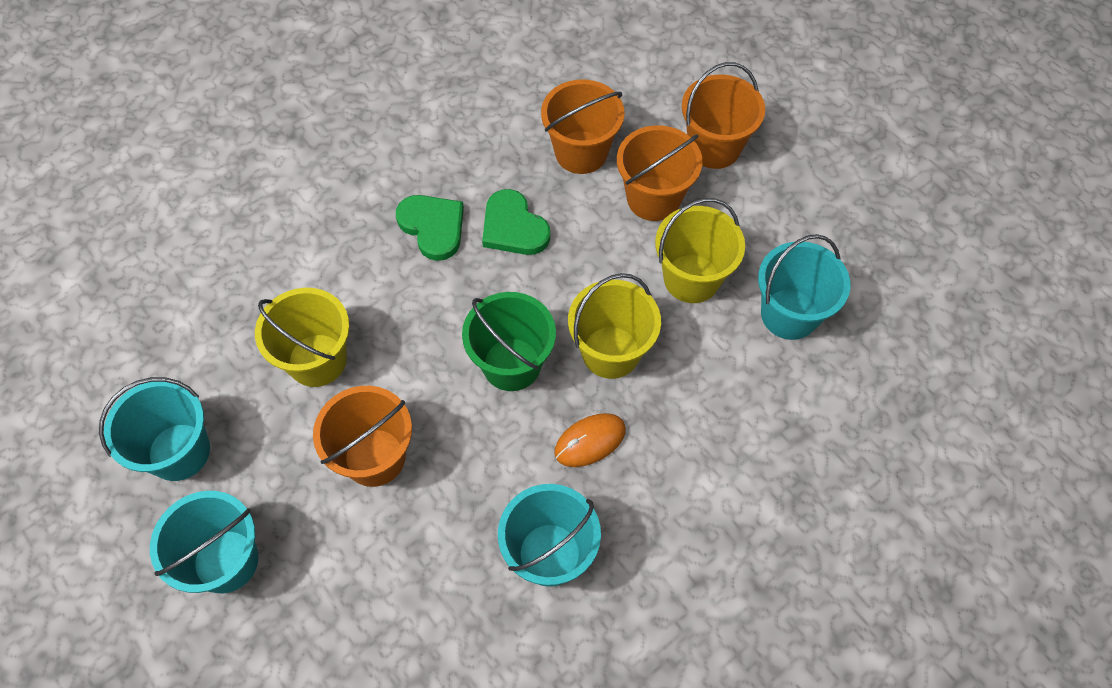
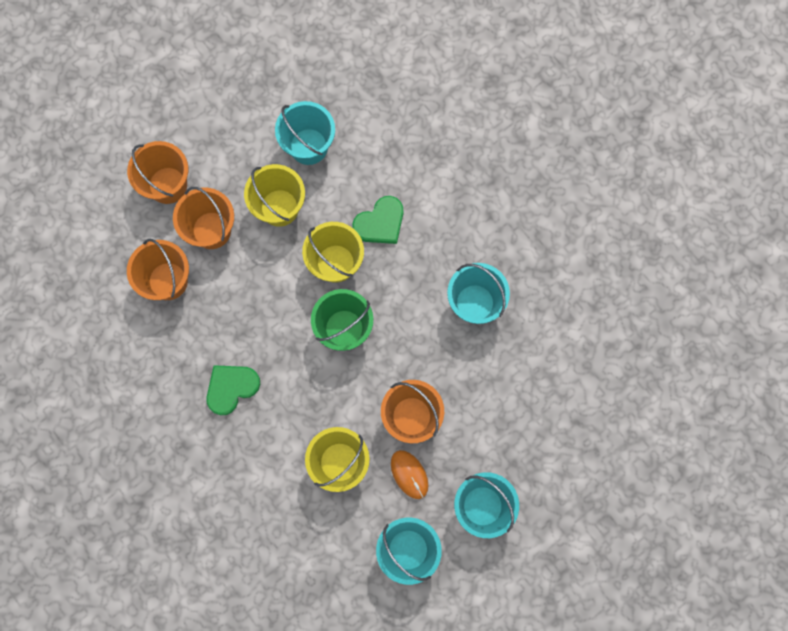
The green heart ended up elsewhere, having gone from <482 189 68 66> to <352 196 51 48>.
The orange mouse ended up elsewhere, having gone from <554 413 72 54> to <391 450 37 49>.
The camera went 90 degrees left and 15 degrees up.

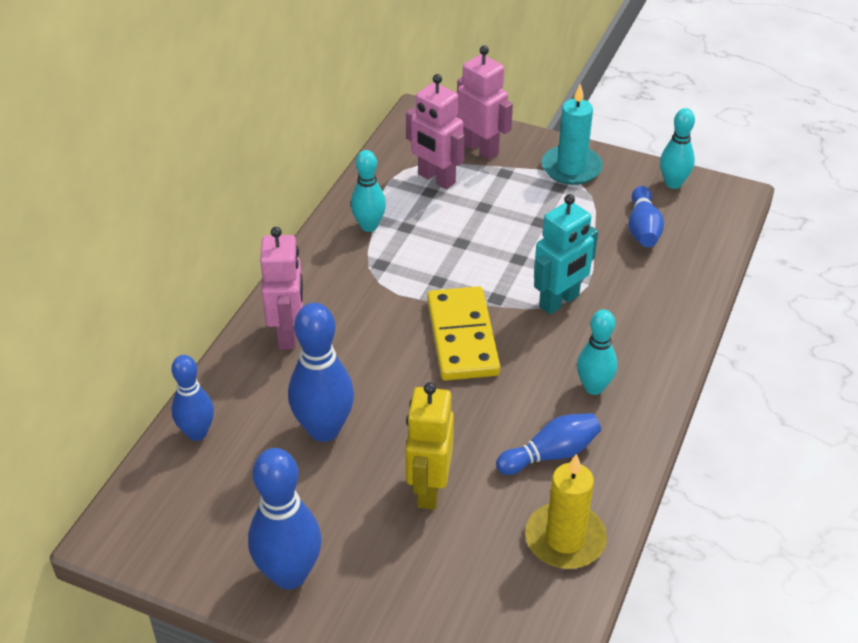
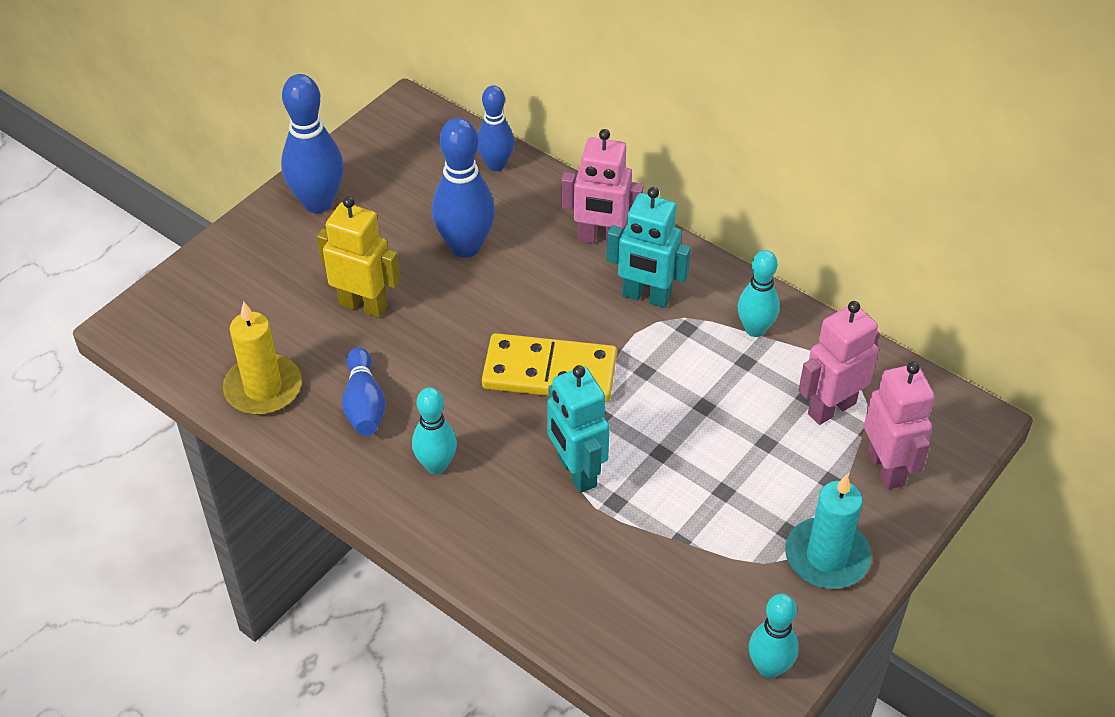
The pink robot at <457 46 56 114> ended up facing another way, 75 degrees counterclockwise from before.
The second view lost the blue bowling pin at <628 186 36 61>.
The second view gained the turquoise robot at <607 187 84 121>.
The camera went 105 degrees right and 5 degrees up.

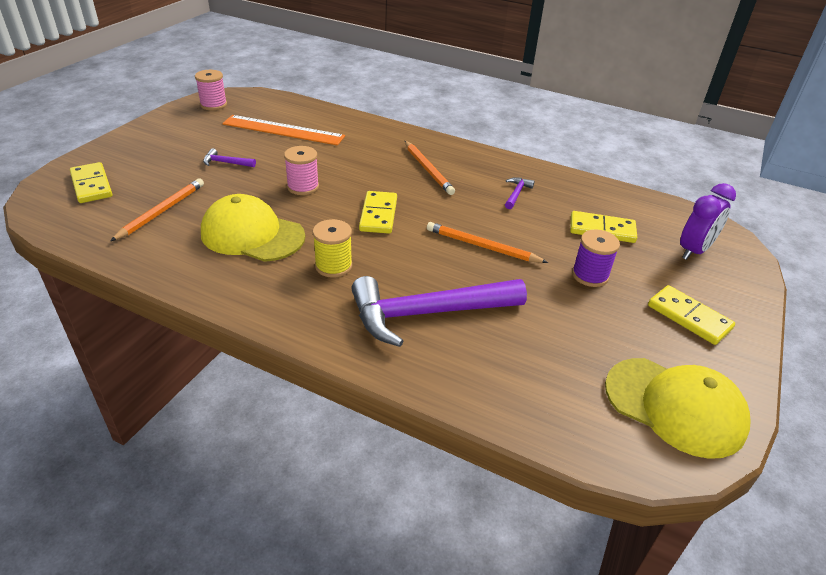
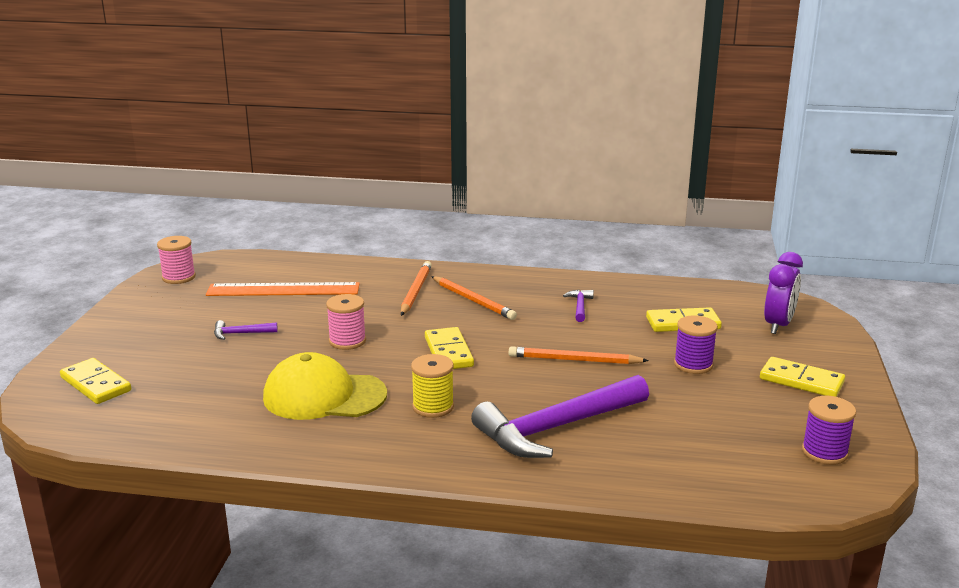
The orange pencil ended up elsewhere, having gone from <110 178 94 63> to <401 261 31 55>.
Where the yellow cap stood at <605 358 146 101>, the purple spool came to stand at <802 396 54 69>.
The camera went 15 degrees left and 15 degrees down.

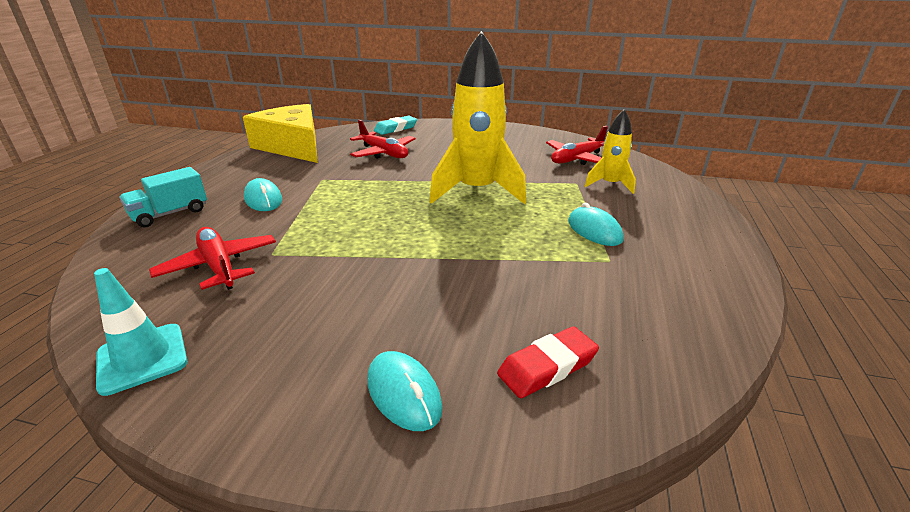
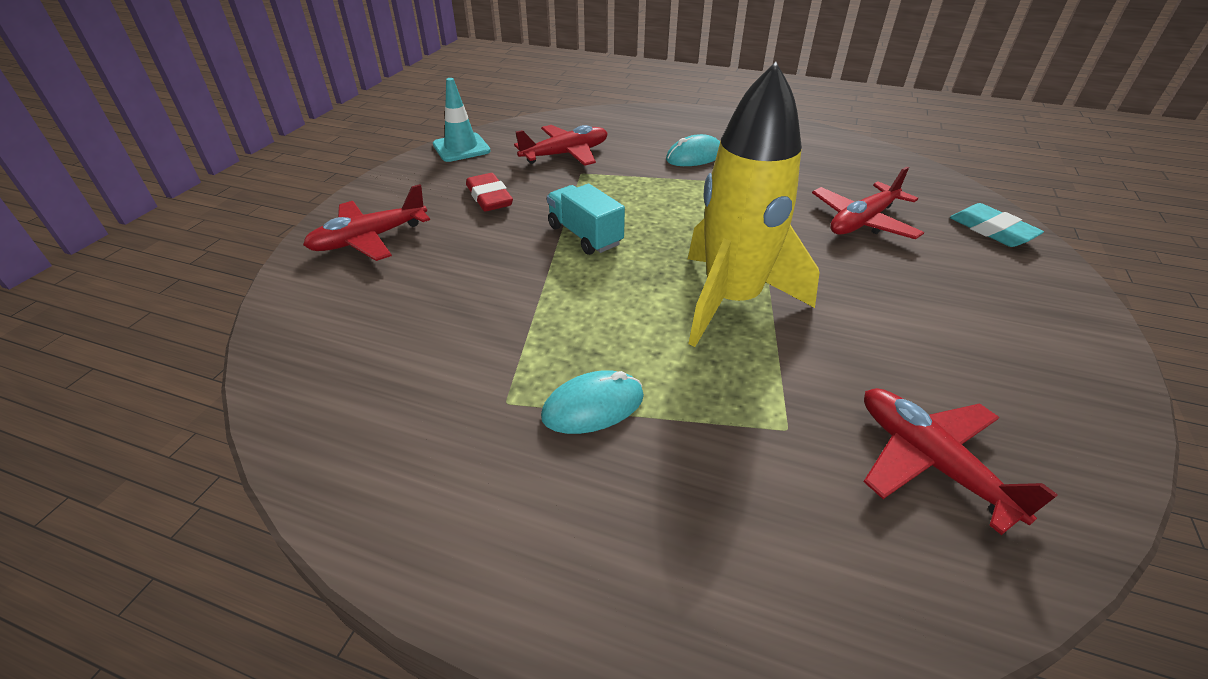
The second view lost the yellow cheese at <243 104 75 59>.
The second view lost the yellow rocket at <584 109 52 85>.
The turquoise truck ended up elsewhere, having gone from <119 167 88 61> to <547 184 78 71>.
The red eraser ended up elsewhere, having gone from <497 326 102 72> to <466 173 47 39>.
Where the turquoise mouse stood at <367 351 76 80>, the red plane came to stand at <303 184 127 77>.
The camera went 95 degrees right and 10 degrees up.

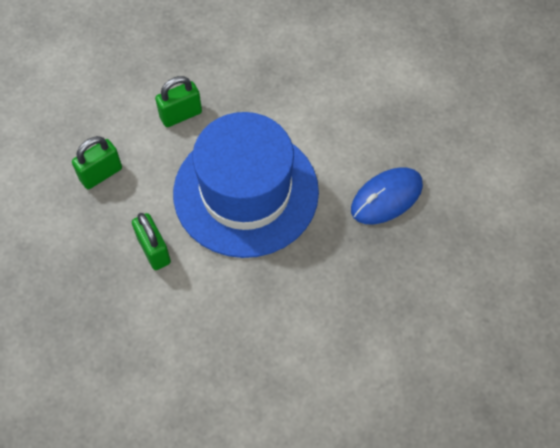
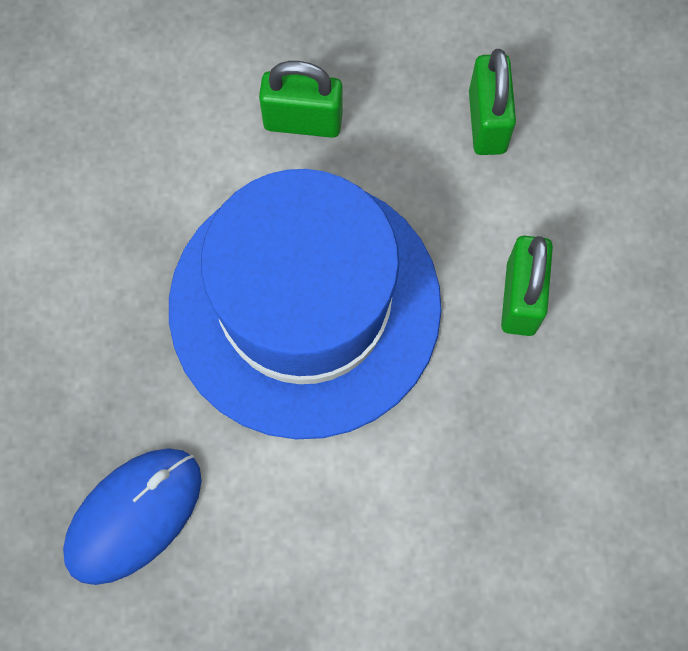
The blue mouse at <351 167 72 57> ended up facing another way, 45 degrees clockwise from before.
The camera went 125 degrees right and 10 degrees up.

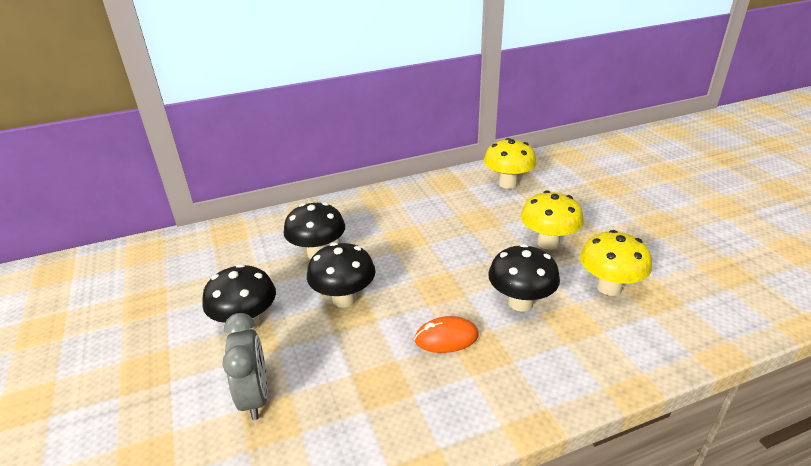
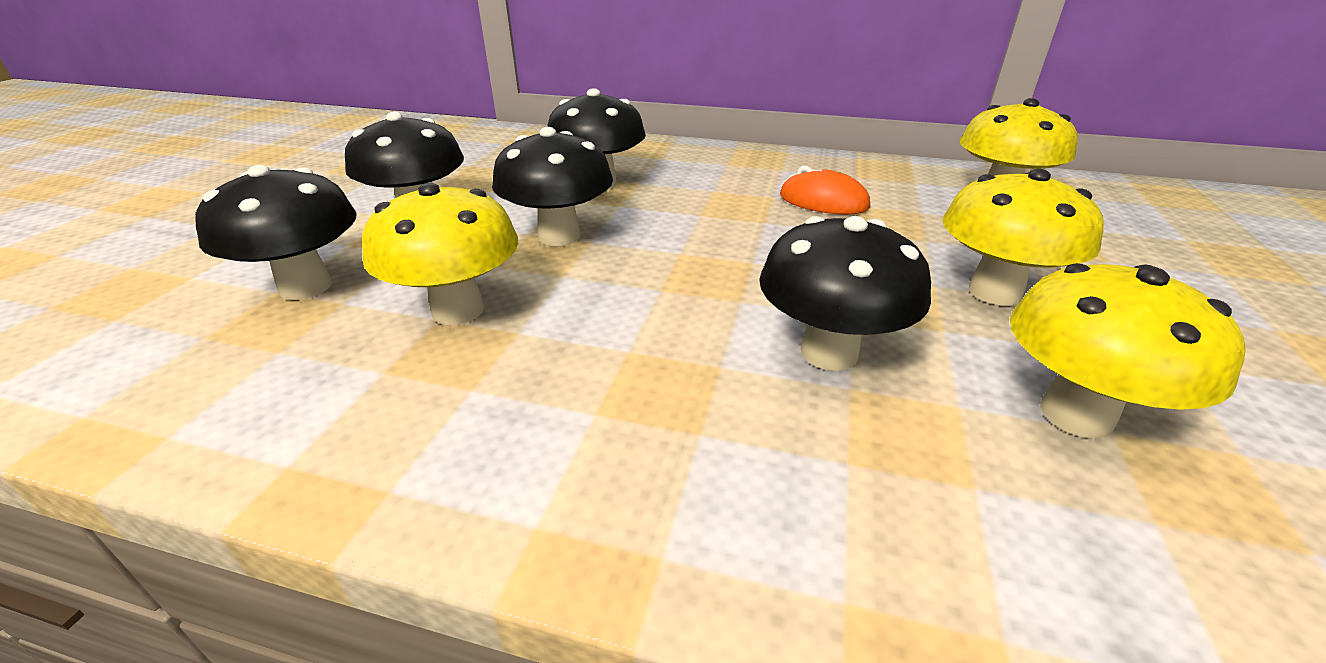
Where the grey clock stood at <223 313 45 107>, the black mushroom came to stand at <195 165 162 135>.
The orange mouse ended up elsewhere, having gone from <414 316 65 37> to <780 166 90 49>.
The second view gained the yellow mushroom at <362 183 156 142>.
The camera went 35 degrees right and 0 degrees up.

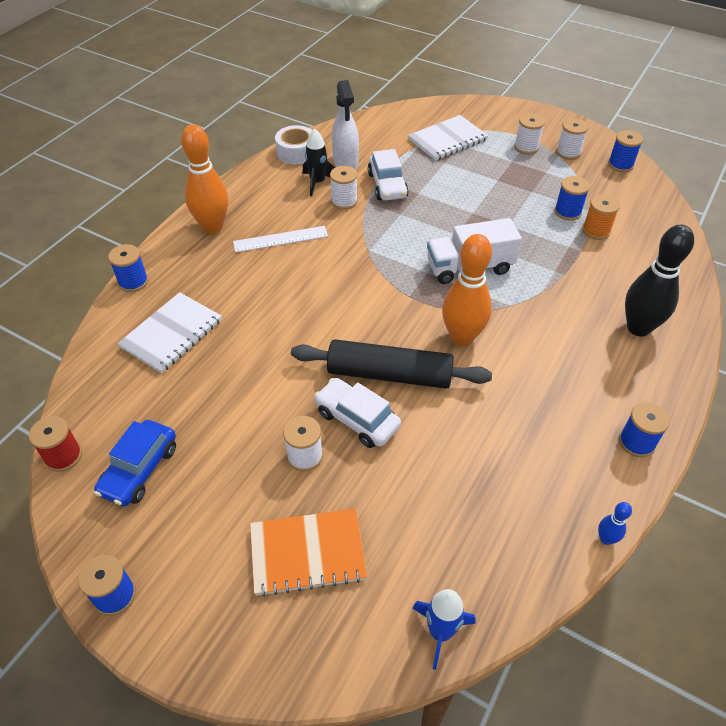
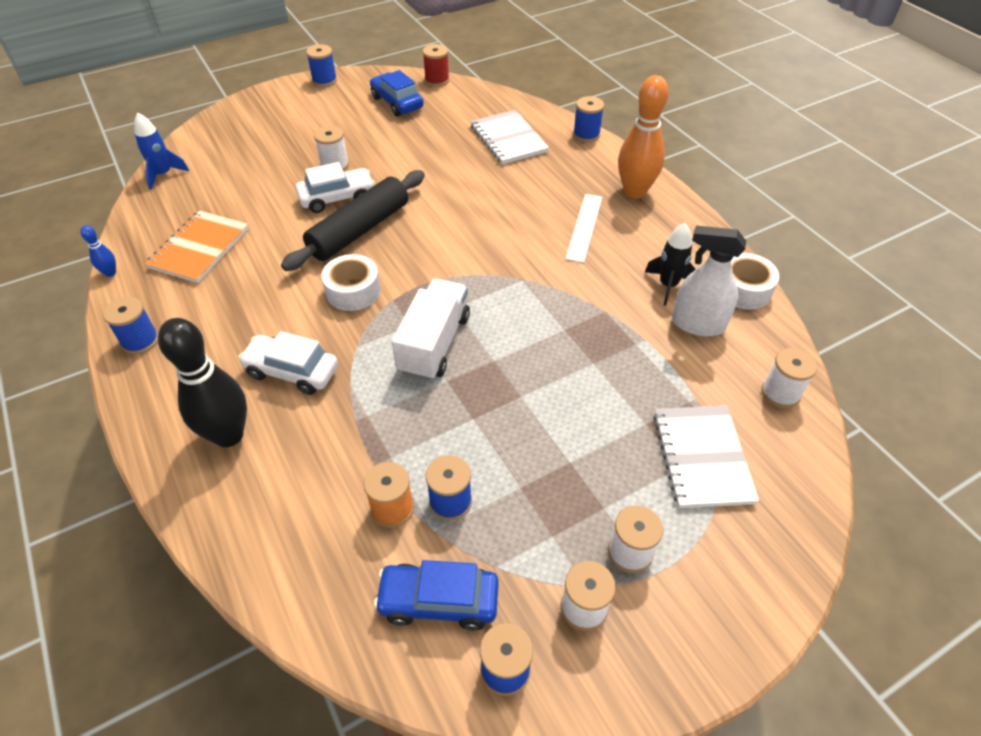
The white car ended up elsewhere, having gone from <368 149 41 52> to <238 331 100 64>.
The white spool ended up elsewhere, having gone from <330 166 28 44> to <762 348 55 60>.
Where the orange bowling pin stood at <442 234 50 112>, the white tape came to stand at <321 254 60 57>.
The orange notebook ended up elsewhere, having gone from <250 508 117 89> to <145 211 104 72>.
The second view gained the blue car at <374 560 125 71>.
The camera went 120 degrees right and 0 degrees up.

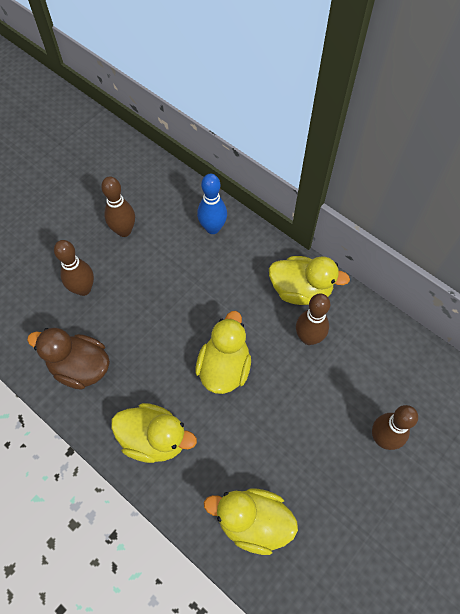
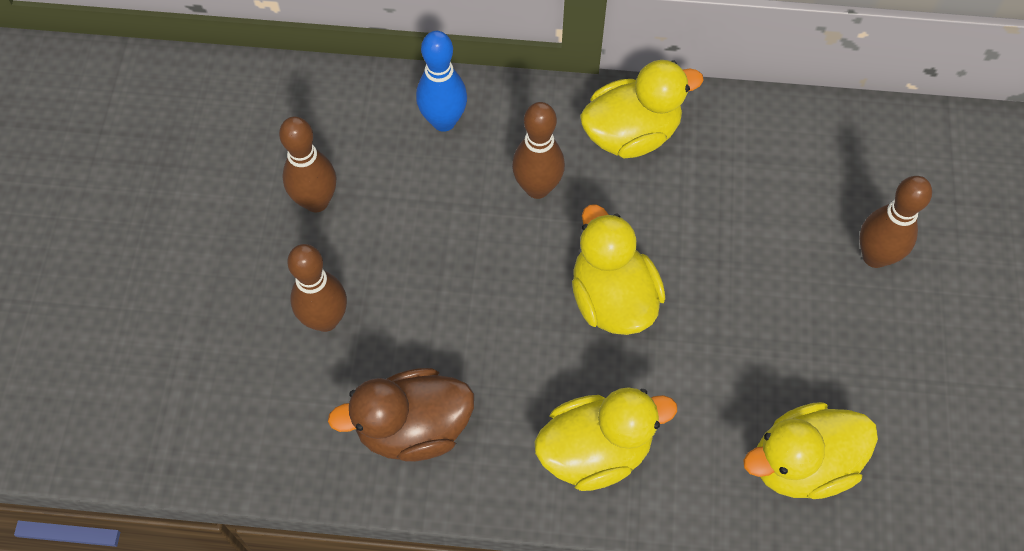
The brown bowling pin ended up elsewhere, having gone from <296 294 34 51> to <512 102 53 97>.
The camera went 35 degrees left and 0 degrees up.

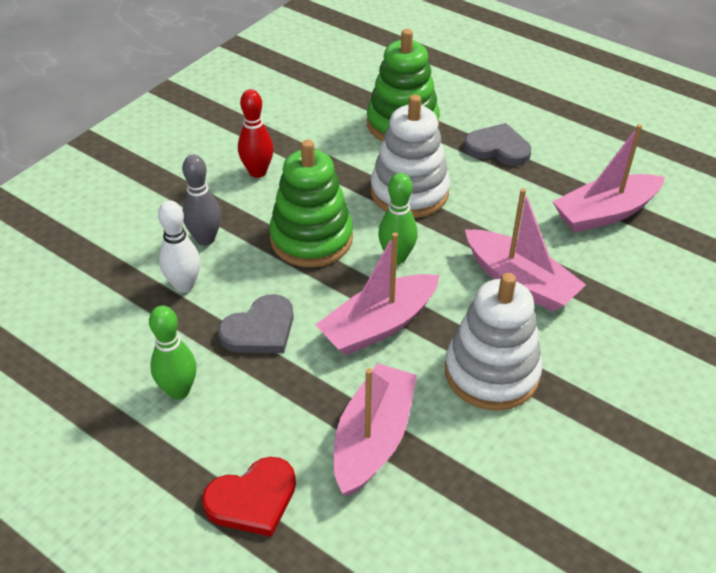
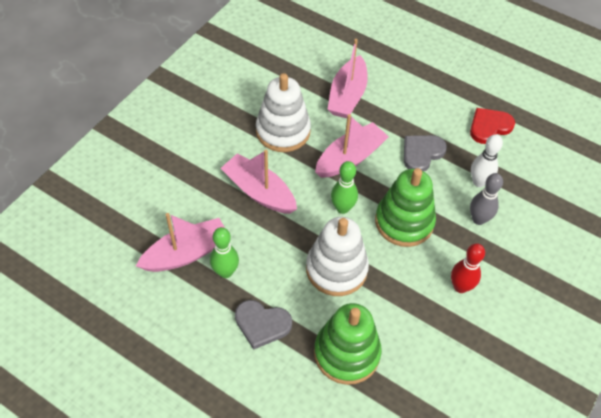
The green bowling pin ended up elsewhere, having gone from <149 305 48 95> to <210 227 29 51>.
The red heart ended up elsewhere, having gone from <202 457 94 80> to <470 108 45 36>.
The camera went 175 degrees right and 10 degrees up.

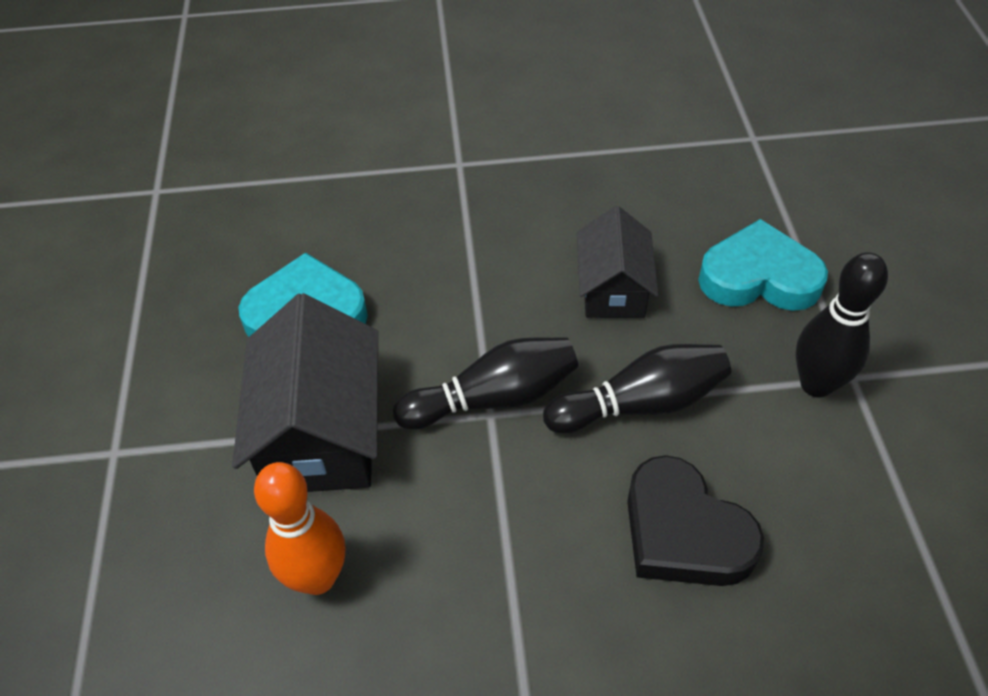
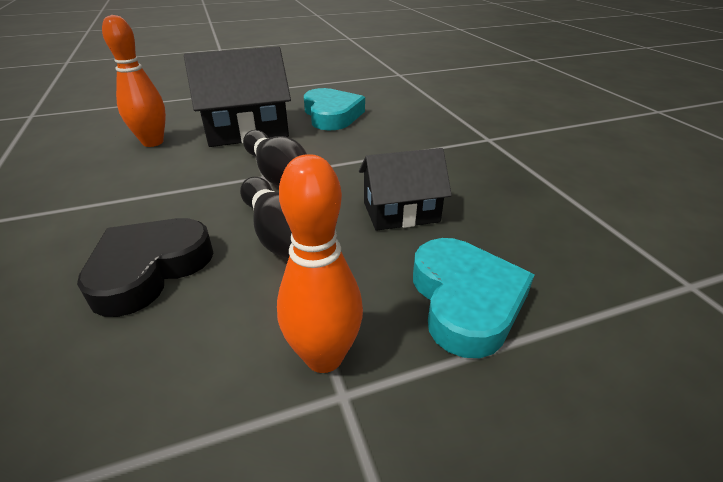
What was the black bowling pin at <796 252 92 146> turned into the orange bowling pin at <277 154 86 219>.
The camera went 75 degrees right and 15 degrees down.

